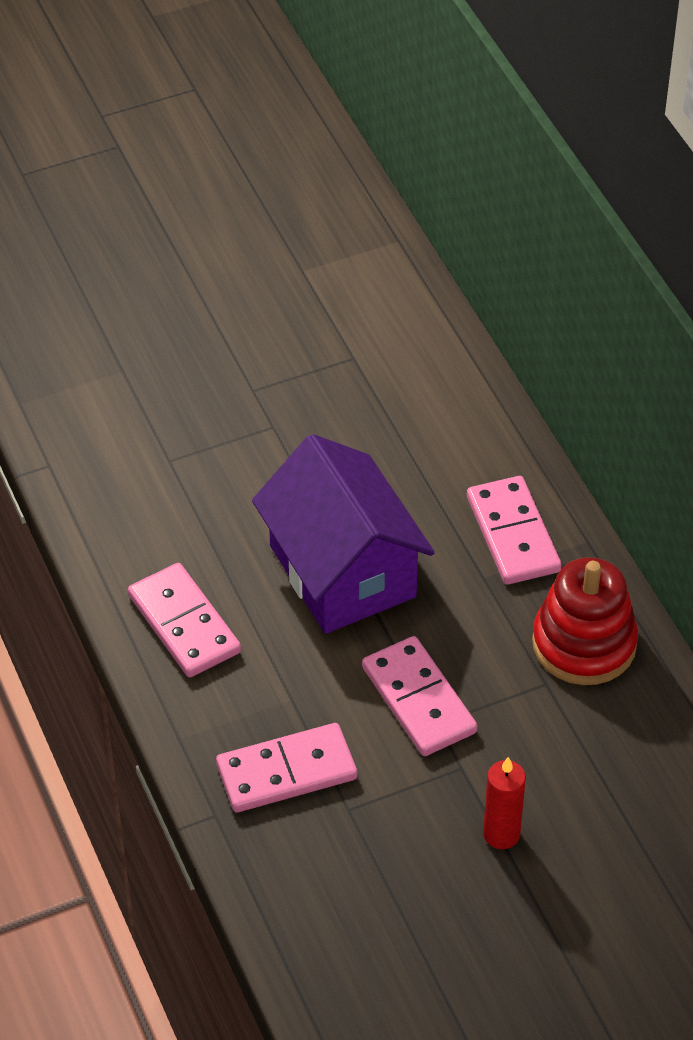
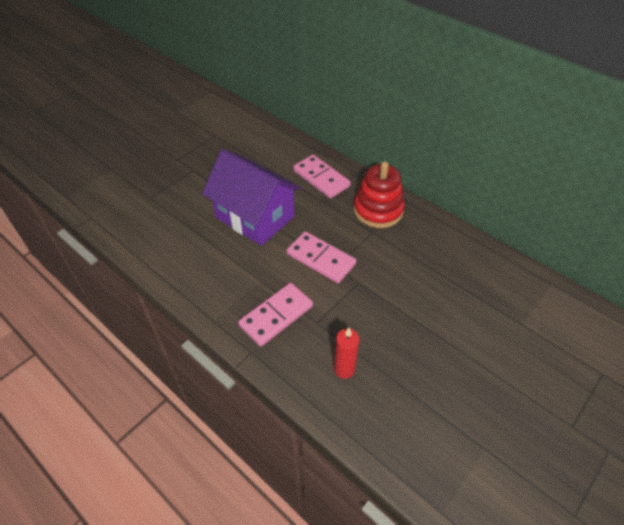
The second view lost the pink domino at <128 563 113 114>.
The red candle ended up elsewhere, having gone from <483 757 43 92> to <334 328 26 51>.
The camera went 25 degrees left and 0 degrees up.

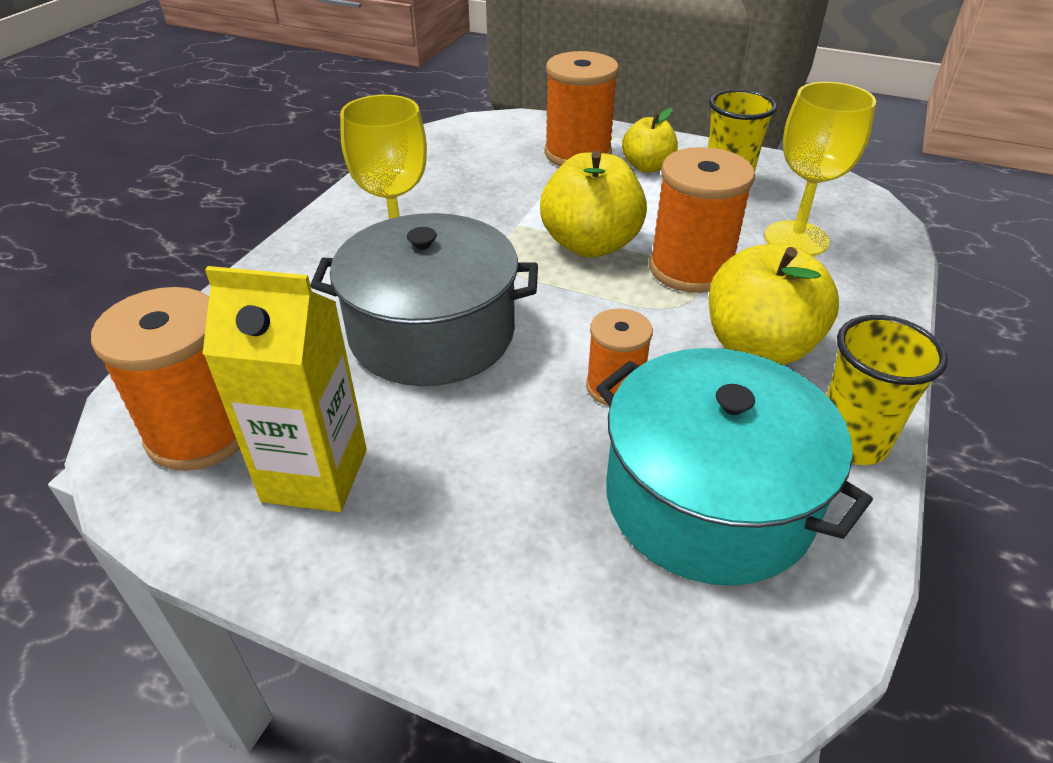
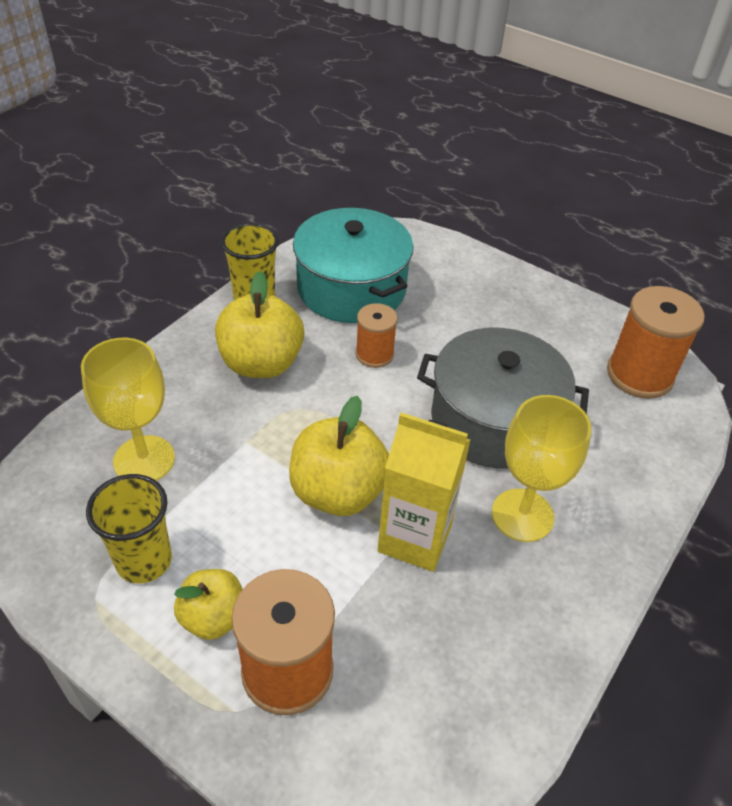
The second view lost the orange spool at <649 147 106 146>.
The yellow carton ended up elsewhere, having gone from <203 266 164 246> to <377 413 94 159>.
The camera went 170 degrees left and 5 degrees up.

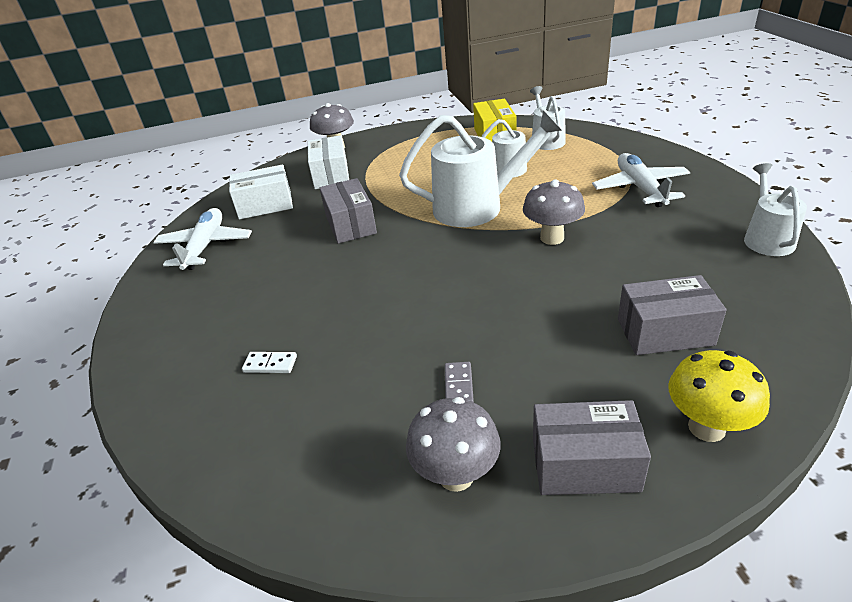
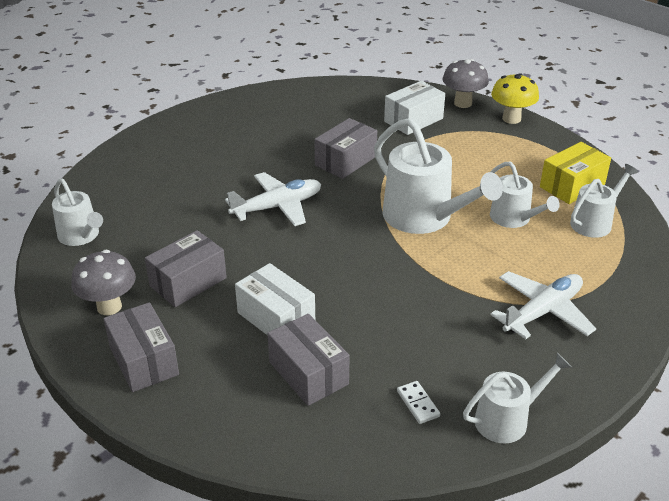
The white box ended up elsewhere, having gone from <229 165 64 55> to <235 263 80 73>.
The second view lost the grey mushroom at <523 179 62 66>.
The white plane ended up elsewhere, having gone from <153 208 99 62> to <225 172 96 54>.
The yellow mushroom ended up elsewhere, having gone from <668 350 102 92> to <491 73 48 51>.
The white domino ended up elsewhere, having gone from <242 352 55 21> to <397 381 43 43>.
Where the grey domino stood at <445 362 29 41>, the grey box came to stand at <145 230 82 77>.
The second view gained the white watering can at <52 179 51 67>.
The camera went 55 degrees right and 0 degrees up.

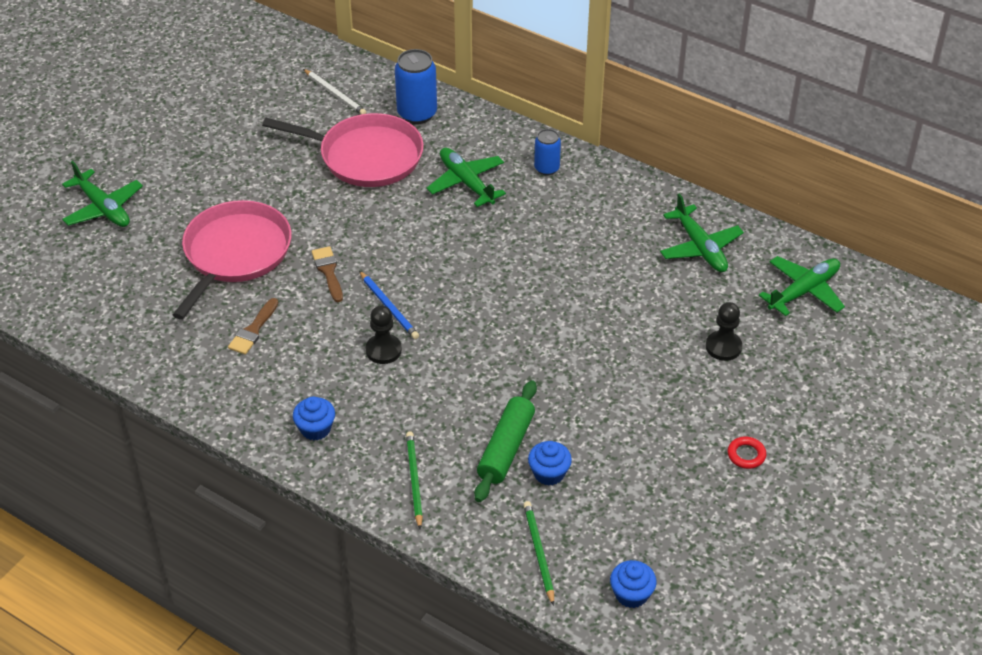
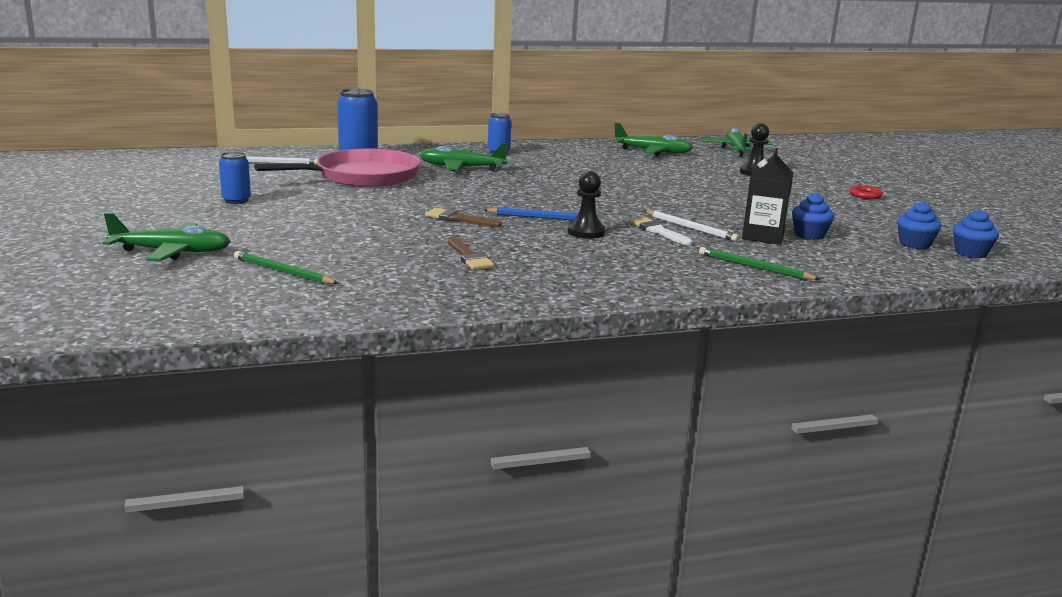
The second view lost the pink pan at <173 200 119 120>.
Where the green rolling pin stood at <474 380 63 122>, the black carton came to stand at <742 148 51 97>.
The blue cupcake ended up elsewhere, having gone from <293 396 42 44> to <897 201 45 48>.
The green pencil ended up elsewhere, having gone from <523 501 31 105> to <234 251 105 33>.
The second view gained the blue can at <219 152 32 52>.
The second view gained the white pencil at <644 210 95 32>.
The second view gained the white brush at <630 217 63 29>.
The camera went 50 degrees left and 25 degrees down.

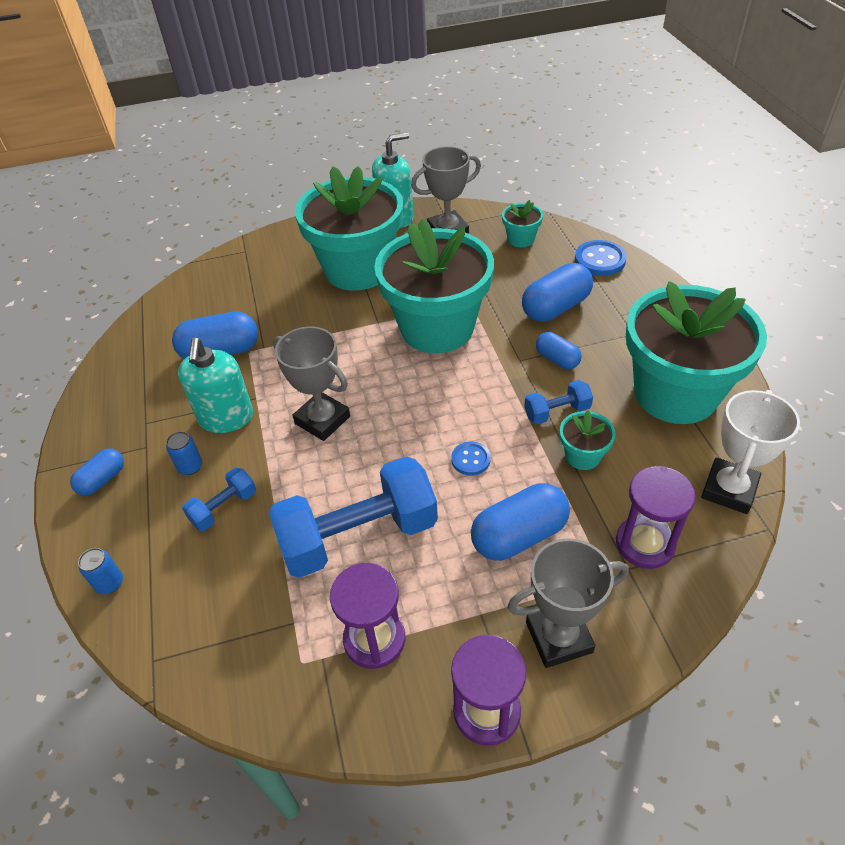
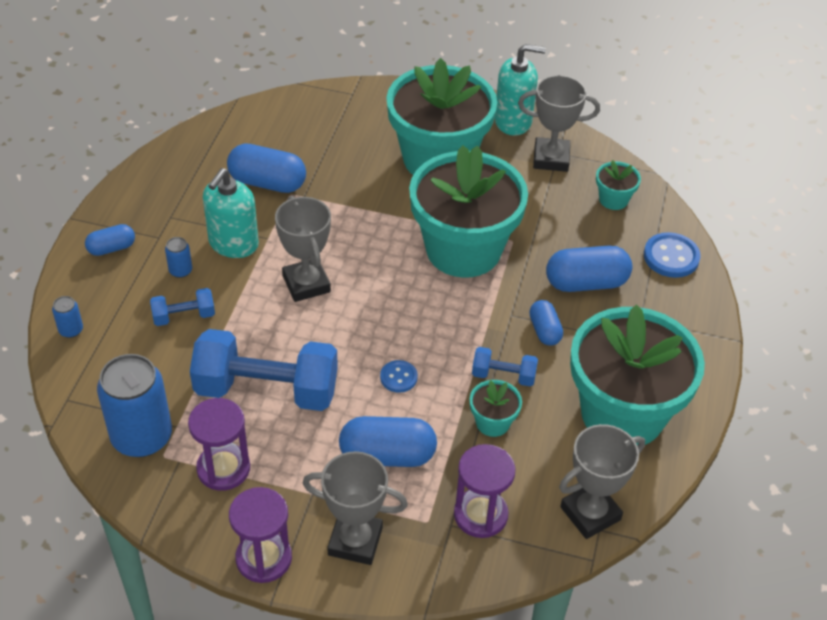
What was the white trophy at <701 390 99 124> turned into the grey trophy at <559 424 86 115>.
The second view gained the blue can at <97 354 75 103>.
The camera went 25 degrees right and 0 degrees up.

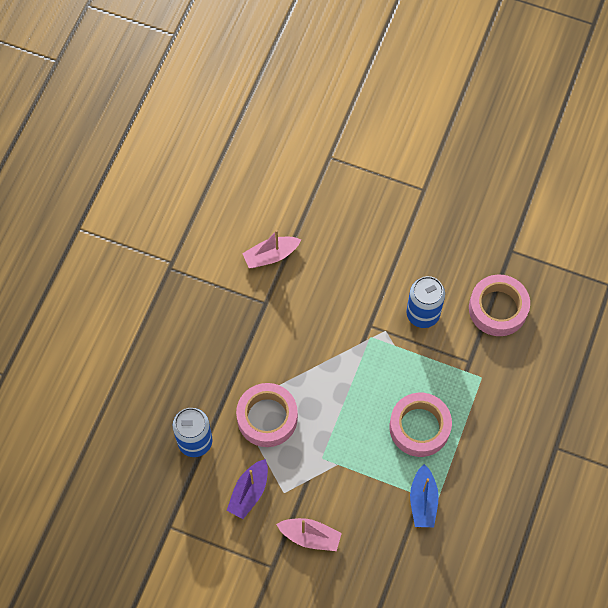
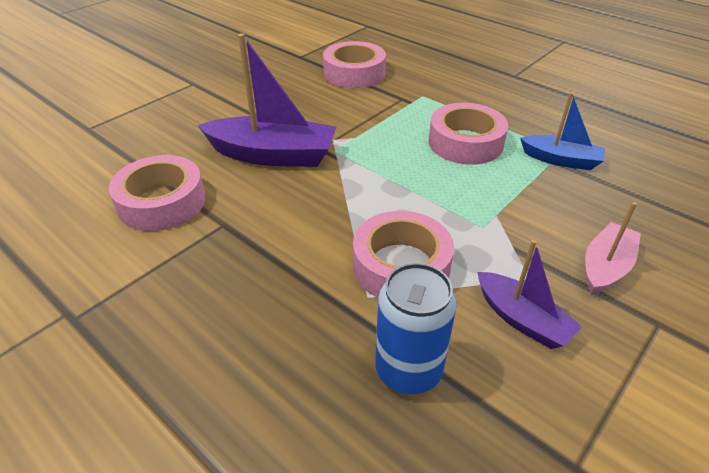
Where the pink boat stood at <242 230 59 38>, the pink tape came to stand at <109 155 97 76>.
The second view lost the blue can at <406 276 39 52>.
The second view gained the purple boat at <198 33 138 134>.
The camera went 70 degrees left and 25 degrees down.

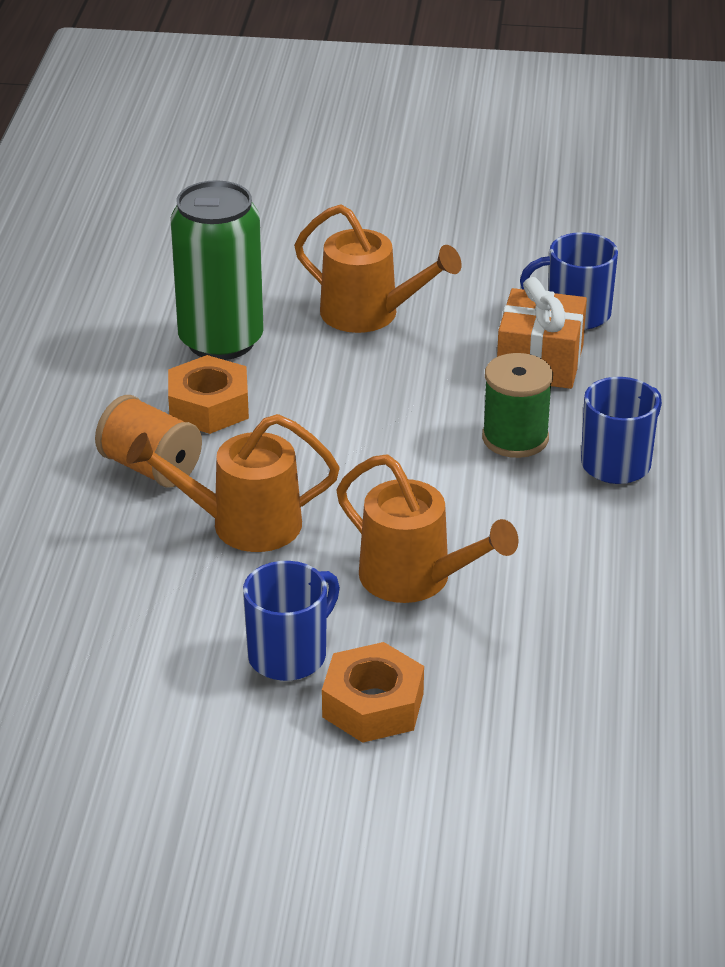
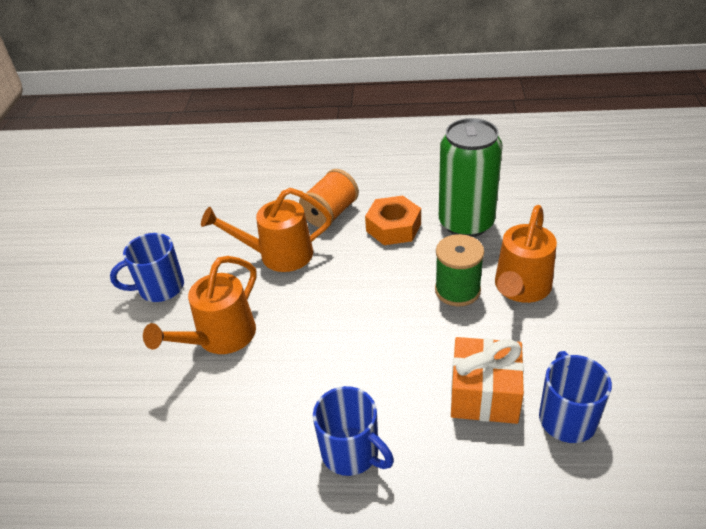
The green spool ended up elsewhere, having gone from <482 353 71 105> to <435 234 49 72>.
The orange watering can at <126 414 214 138> ended up facing another way, 90 degrees counterclockwise from before.
The blue mug at <243 561 97 120> ended up facing another way, 120 degrees clockwise from before.
The second view lost the orange nut at <322 642 102 101>.
The camera went 90 degrees right and 5 degrees up.

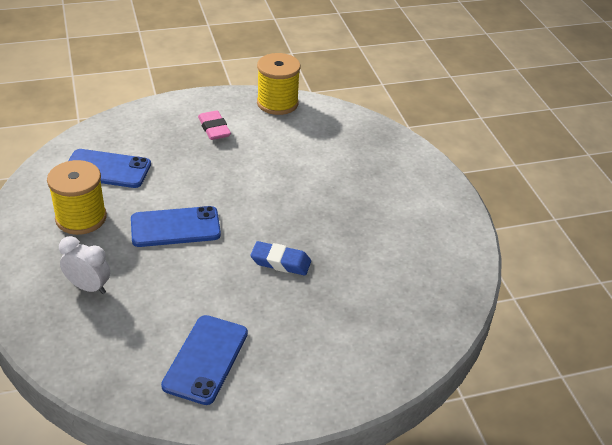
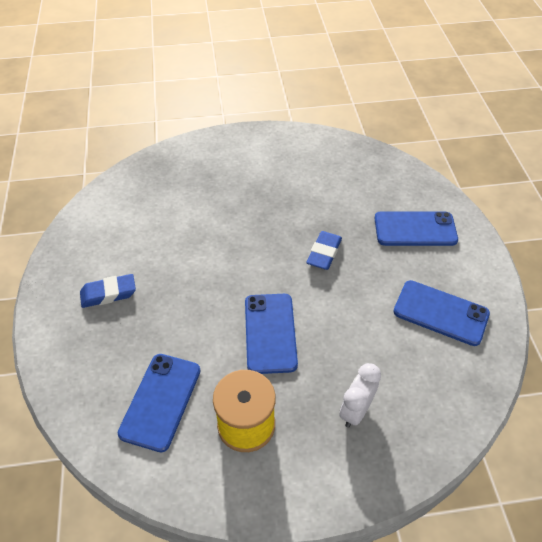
The second view lost the yellow spool at <257 53 43 62>.
What was the pink eraser at <198 110 33 30> turned into the blue eraser at <80 274 56 34>.
The second view gained the blue phone at <374 211 84 35>.
The camera went 80 degrees left and 10 degrees up.

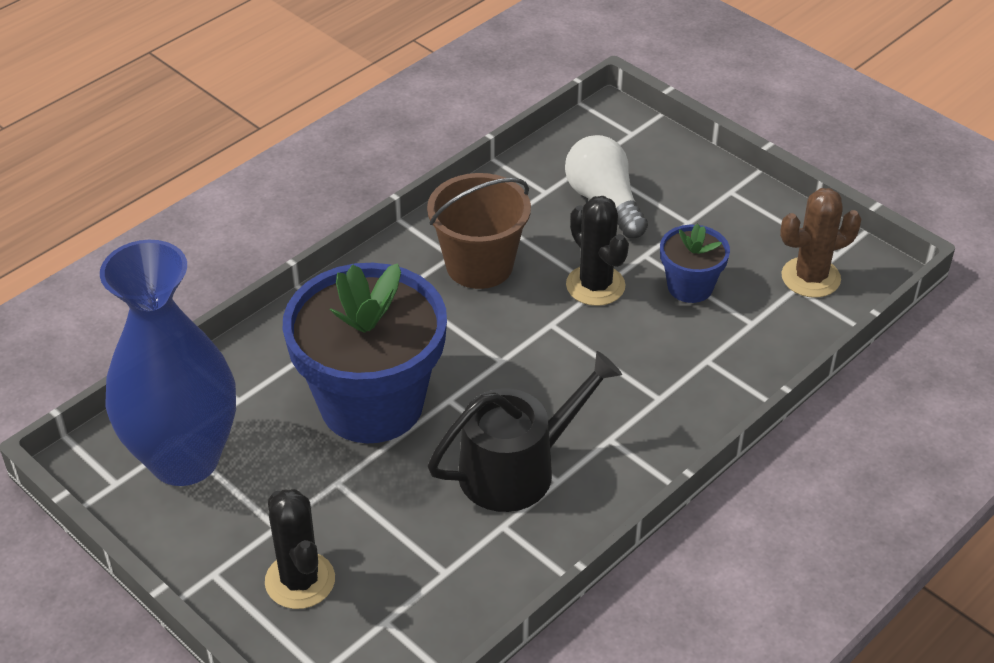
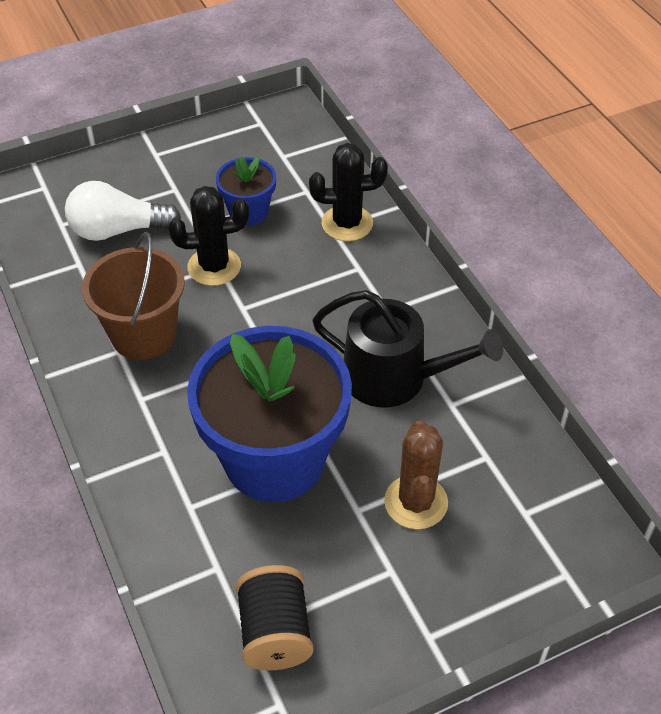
The brown cactus ended up elsewhere, having gone from <780 188 81 110> to <384 420 64 109>.
Where the blue vase stood at <100 240 136 246>, the black spool came to stand at <236 565 78 106>.
The black watering can at <428 351 194 161> ended up facing another way, 120 degrees clockwise from before.
The black cactus ended up elsewhere, having gone from <265 489 70 120> to <309 143 79 98>.
The camera went 70 degrees left and 5 degrees up.

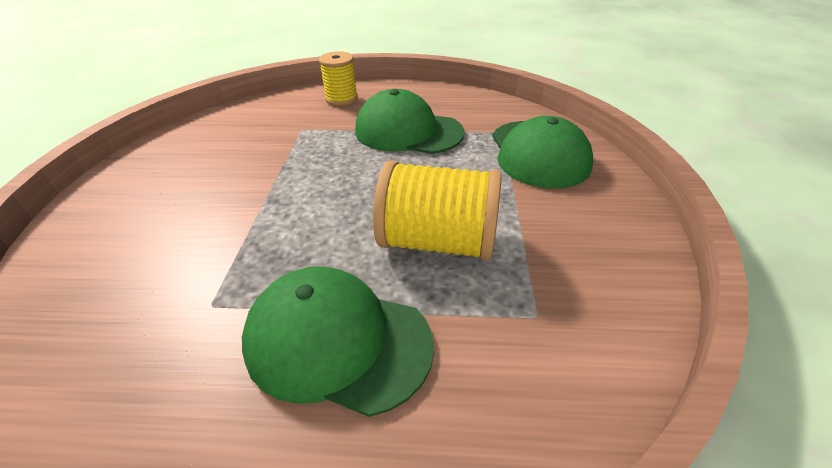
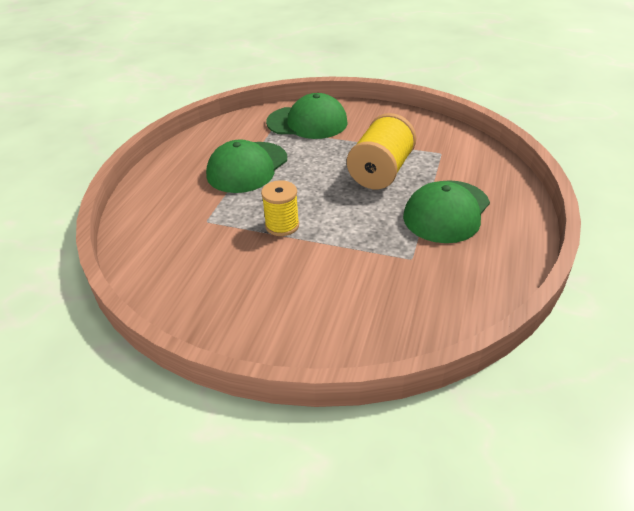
The yellow spool ended up elsewhere, having gone from <319 51 39 55> to <261 180 38 56>.
The camera went 75 degrees left and 0 degrees up.

